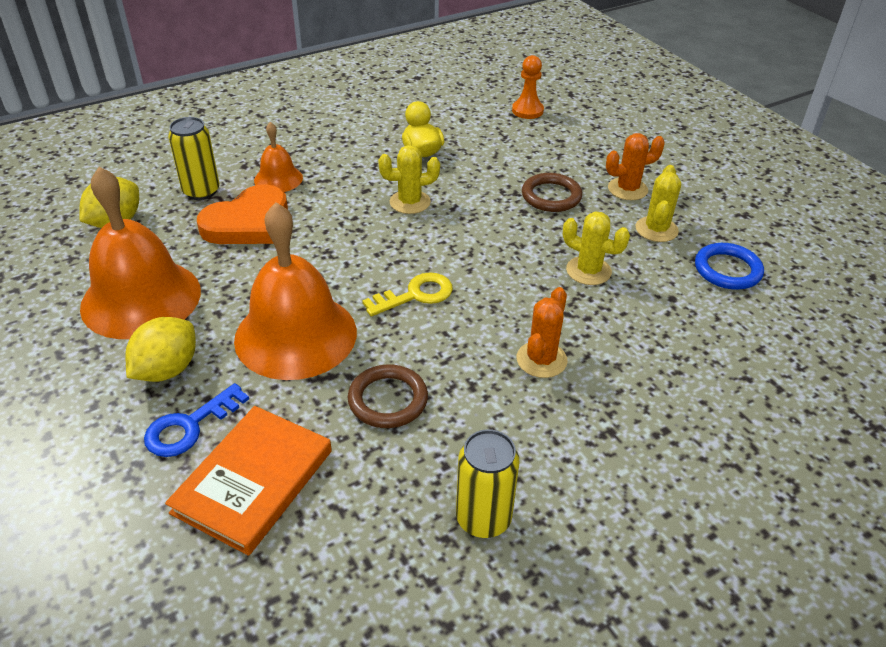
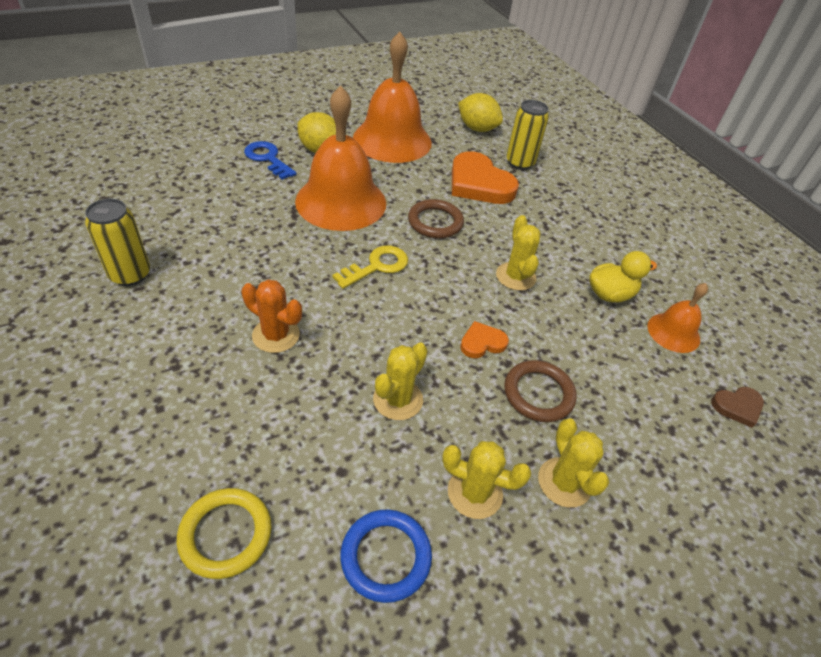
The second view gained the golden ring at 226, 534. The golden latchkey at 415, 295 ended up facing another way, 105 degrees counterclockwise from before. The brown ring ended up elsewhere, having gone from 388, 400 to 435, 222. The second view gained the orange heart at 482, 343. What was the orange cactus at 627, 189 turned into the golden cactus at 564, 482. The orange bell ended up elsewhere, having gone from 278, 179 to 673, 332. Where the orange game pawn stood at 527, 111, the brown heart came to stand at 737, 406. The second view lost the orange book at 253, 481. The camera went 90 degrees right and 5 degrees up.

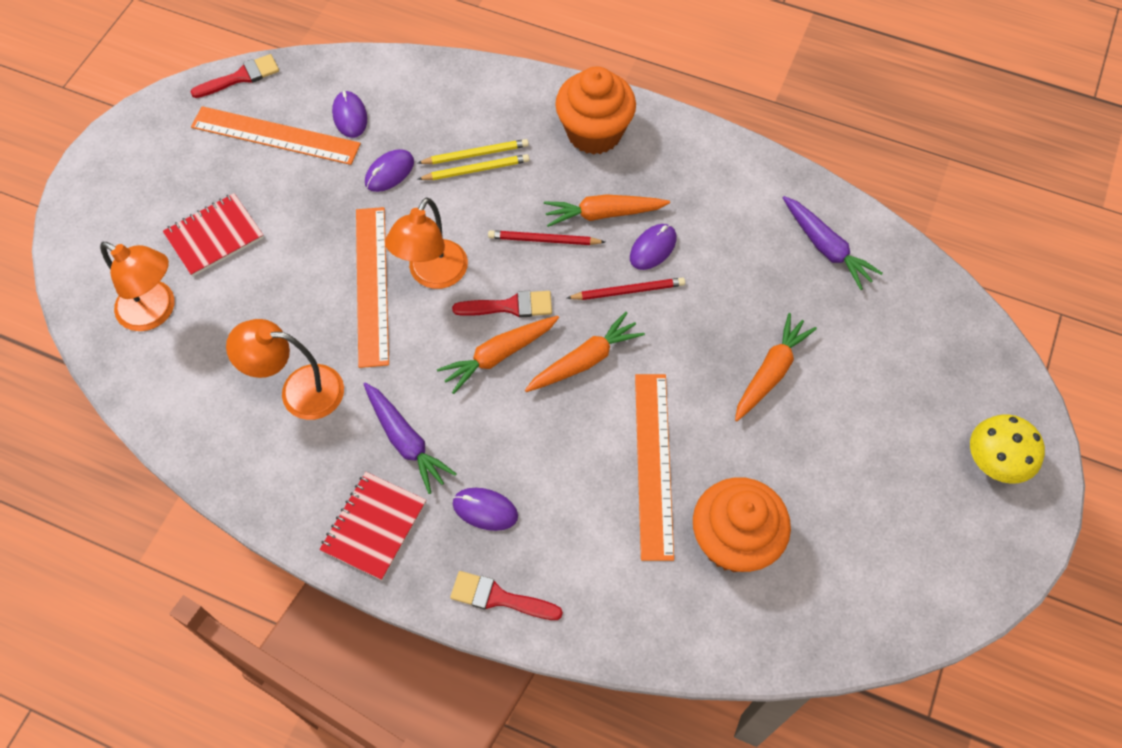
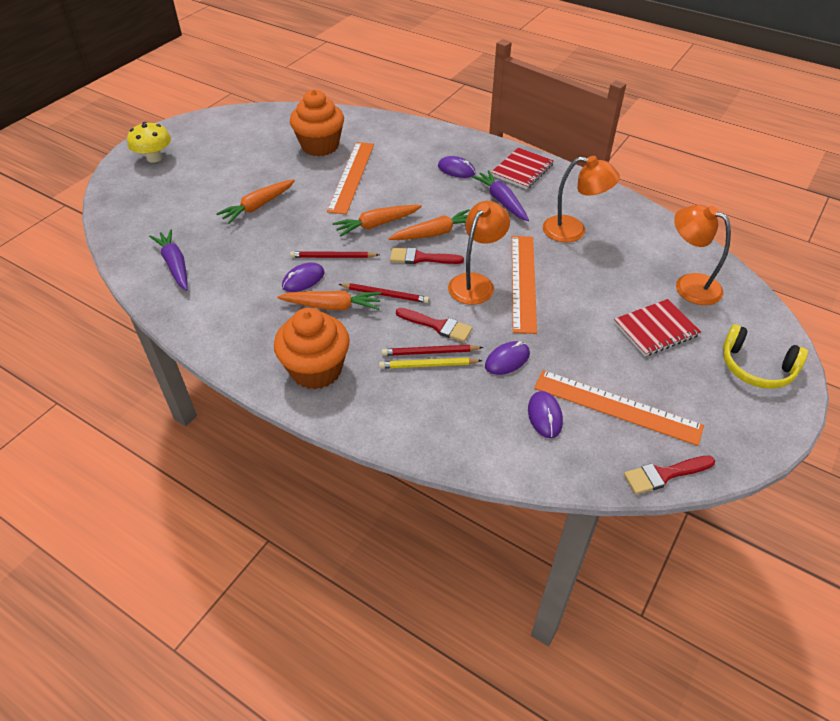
What was the golden lead pencil at 476, 170 turned into the red lead pencil at 430, 352. The red brush ended up elsewhere, having gone from 499, 598 to 437, 325. The second view gained the golden headphones at 756, 367. The camera went 170 degrees left and 15 degrees down.

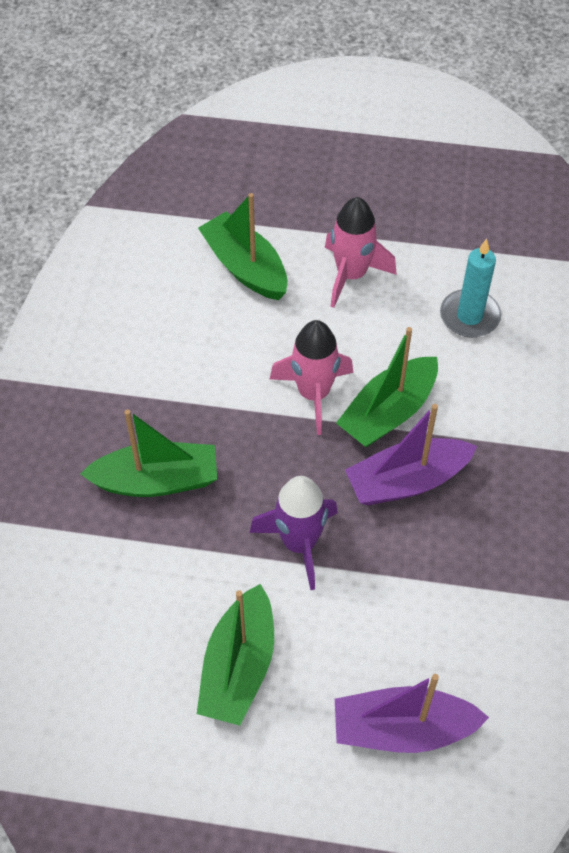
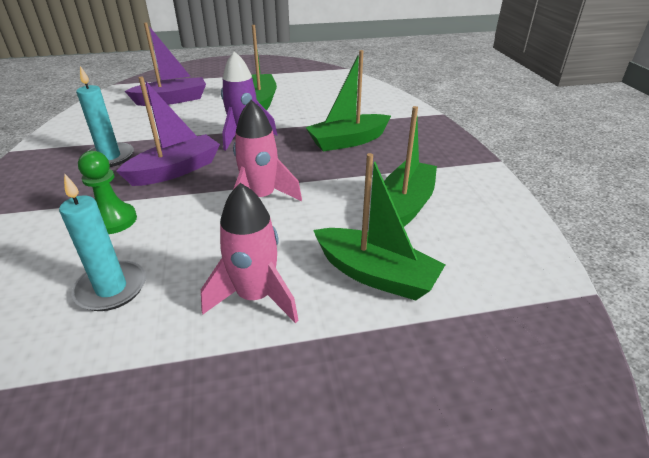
The second view gained the aqua candle at 110, 157. The second view gained the leaf-green game pawn at 113, 220. The leaf-green boat ended up elsewhere, having gone from 388, 412 to 405, 205. The camera went 160 degrees right and 20 degrees down.

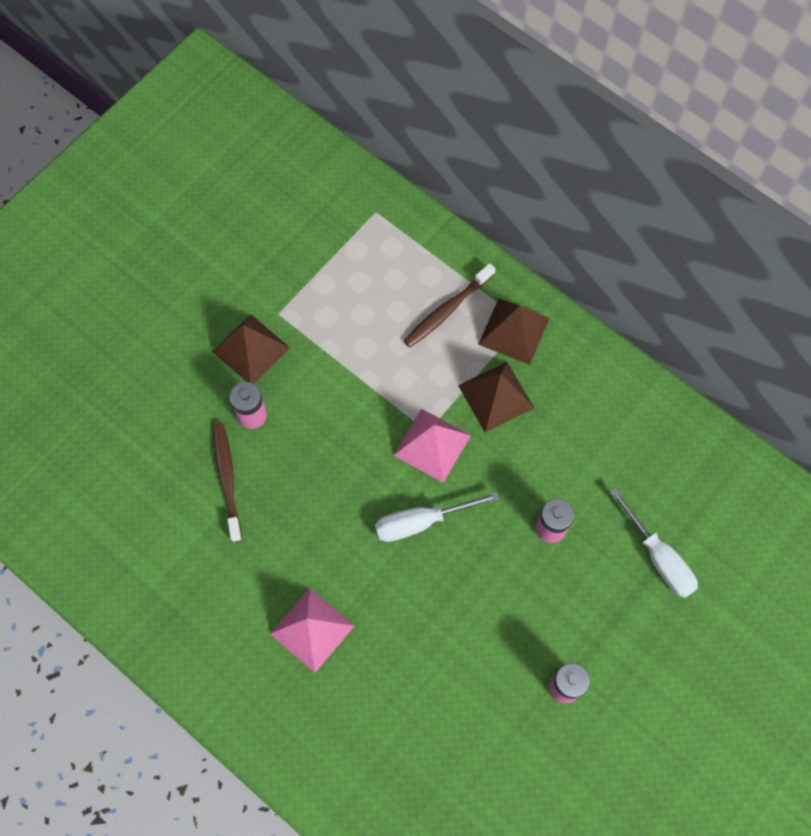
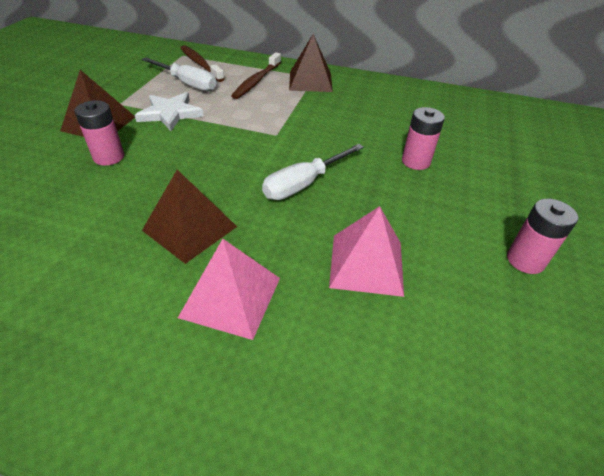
The second view gained the pure white five-pointed star at 170, 113. The pure white screwdriver ended up elsewhere, having gone from 658, 557 to 187, 84. The brown pyramid ended up elsewhere, having gone from 496, 396 to 189, 228. The brown toothbrush ended up elsewhere, having gone from 227, 479 to 200, 64. The rose-pink pyramid ended up elsewhere, having gone from 432, 445 to 366, 264. The camera went 25 degrees left and 25 degrees down.

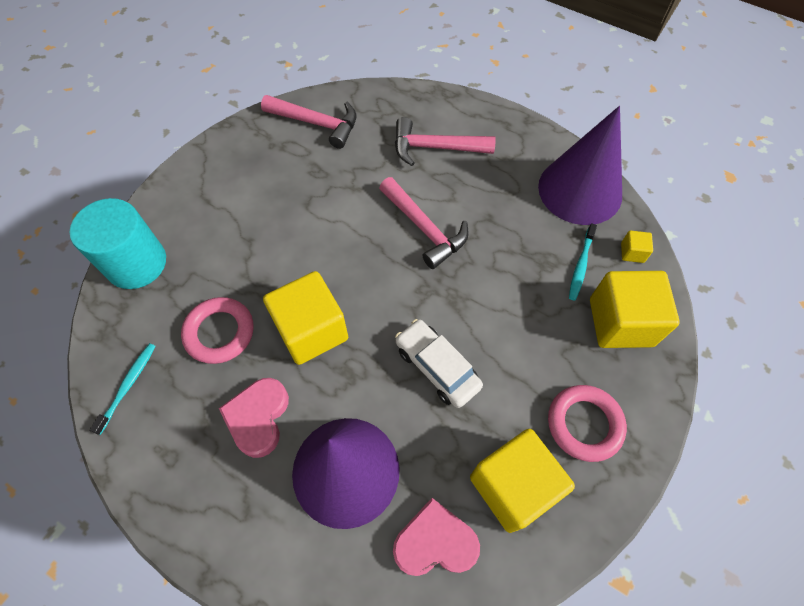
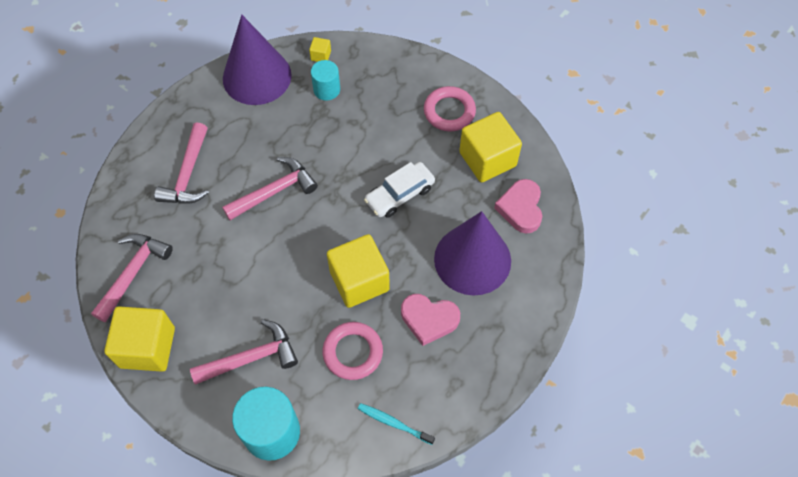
The golden cube ended up elsewhere, having gone from 620, 322 to 147, 347. The second view gained the rose-pink carpenter's hammer at 251, 357. Where the aqua toothbrush stood at 581, 265, the aqua cylinder came to stand at 326, 89. The camera went 85 degrees left and 0 degrees up.

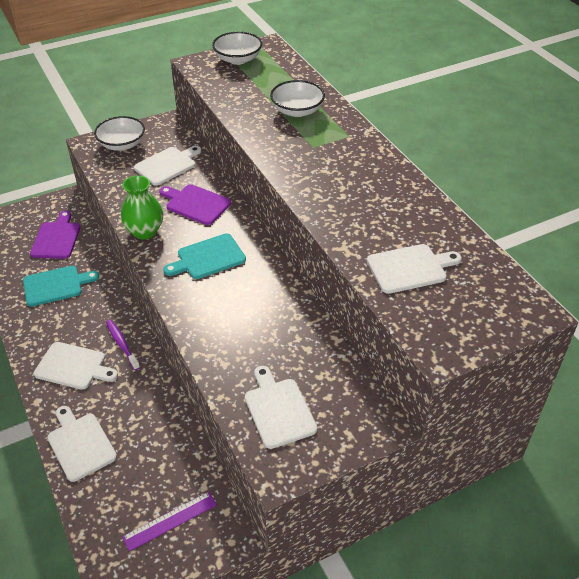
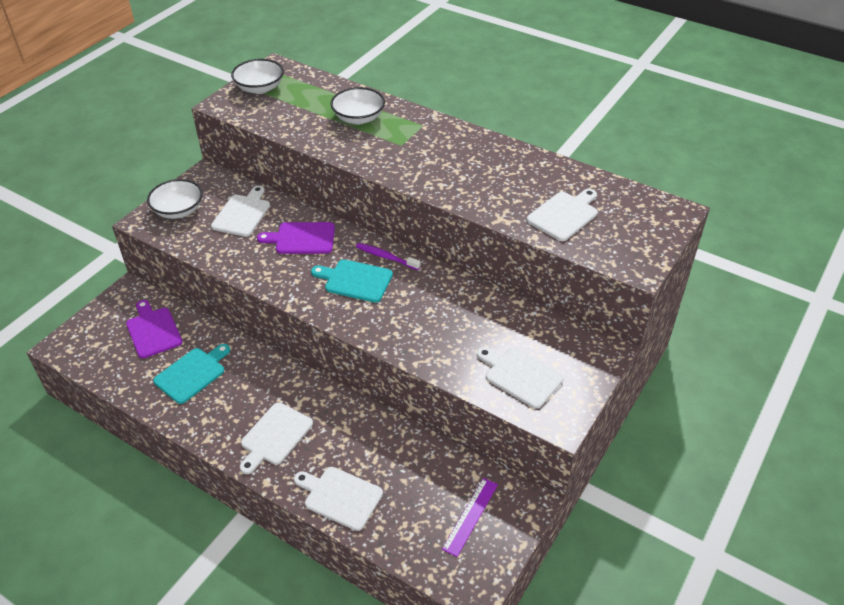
The pure white bread board at 73, 366 ended up facing another way, 135 degrees clockwise from before. The aqua bread board at 208, 258 ended up facing another way, 75 degrees clockwise from before. The violet toothbrush ended up elsewhere, having gone from 122, 344 to 386, 257. The second view lost the leaf-green vase at 145, 231. The camera went 30 degrees left and 0 degrees up.

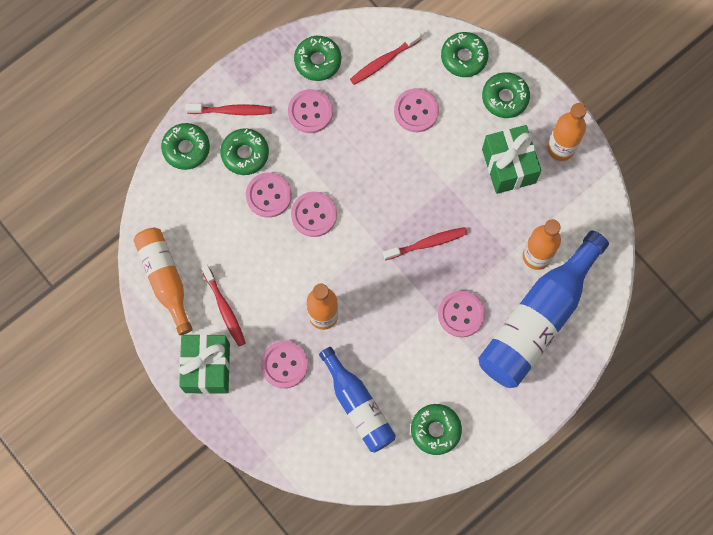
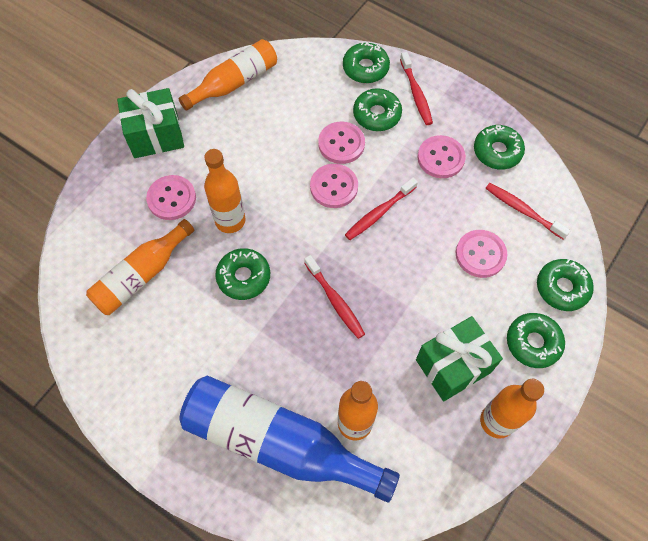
What was the cobalt flask at 358, 405 turned into the orange flask at 141, 275. The leaf-green doughnut ended up elsewhere, having gone from 435, 430 to 243, 277. The red toothbrush ended up elsewhere, having gone from 224, 308 to 379, 213. The second view lost the rose-pink button at 461, 314. The camera went 75 degrees right and 10 degrees down.

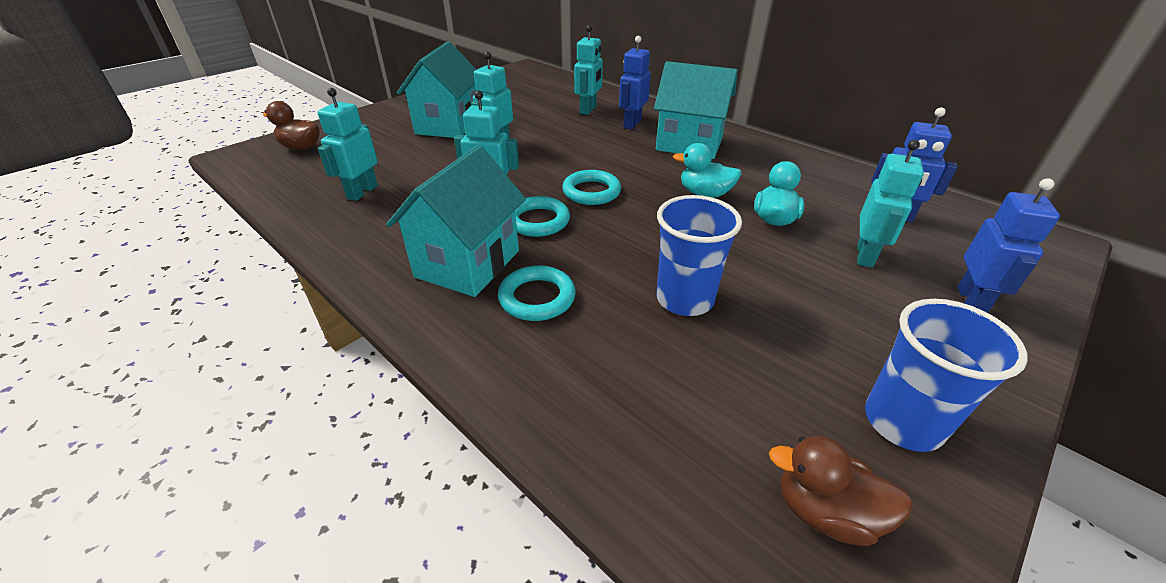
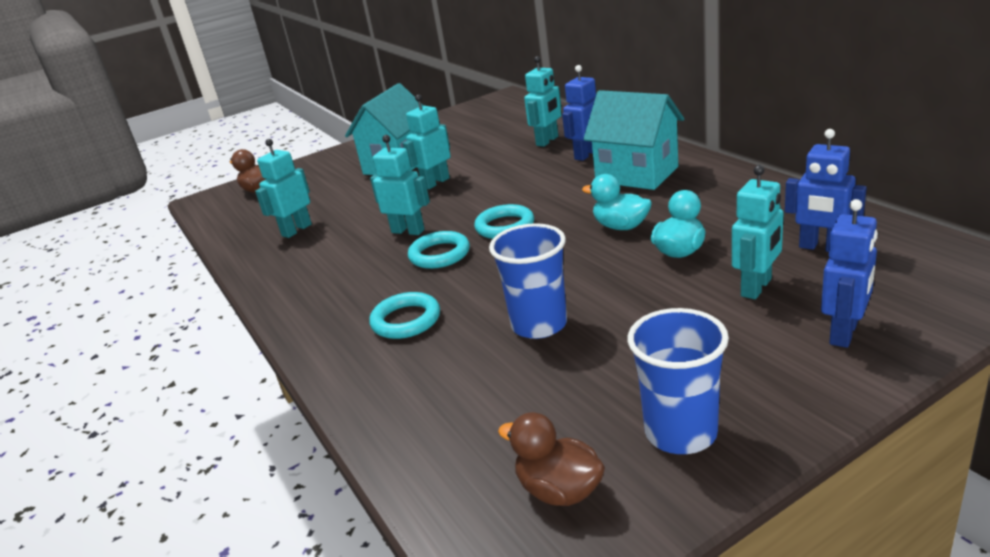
The second view lost the aqua toy house at 468, 264. The camera went 20 degrees right and 10 degrees down.

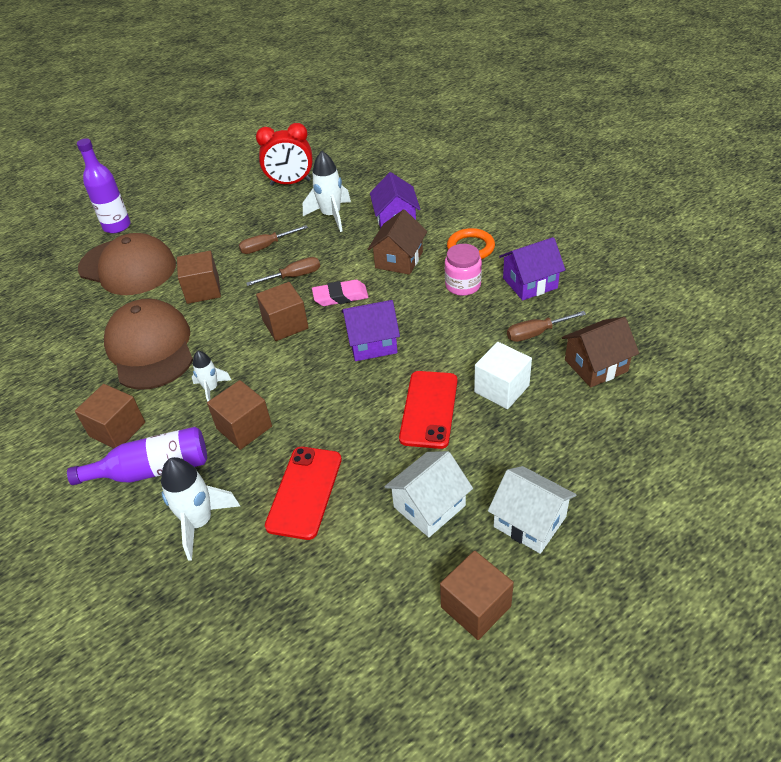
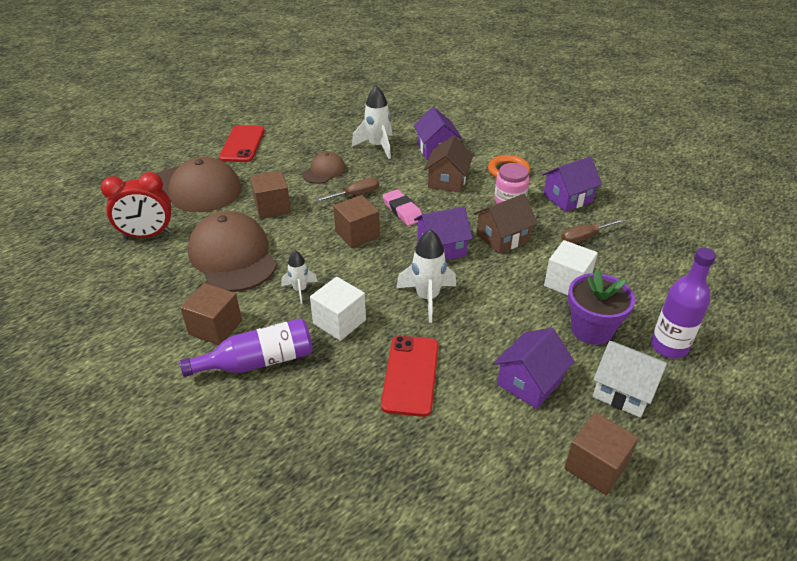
The red bedside clock ended up elsewhere, having gone from 290, 183 to 147, 235. The red phone ended up elsewhere, having gone from 429, 409 to 242, 144. Where the brown screwdriver stood at 266, 246, the brown peaked cap came to stand at 324, 171. What was the brown cube at 244, 427 turned into the pure white cube at 339, 322. The rose-pink gum eraser at 340, 296 ended up facing another way, 75 degrees clockwise from before. The pure white rocket ended up elsewhere, having gone from 199, 522 to 427, 298. The brown toy house ended up elsewhere, having gone from 596, 365 to 502, 238. What was the pure white toy house at 429, 506 turned into the violet toy house at 529, 382. The second view gained the violet flower pot at 591, 329. The violet flask ended up elsewhere, having gone from 117, 226 to 669, 347. The camera went 10 degrees left and 5 degrees down.

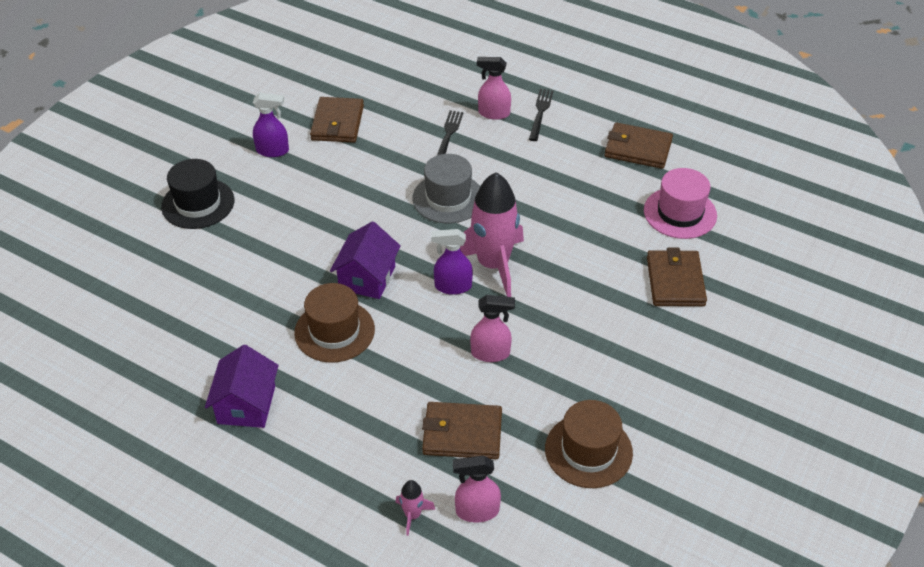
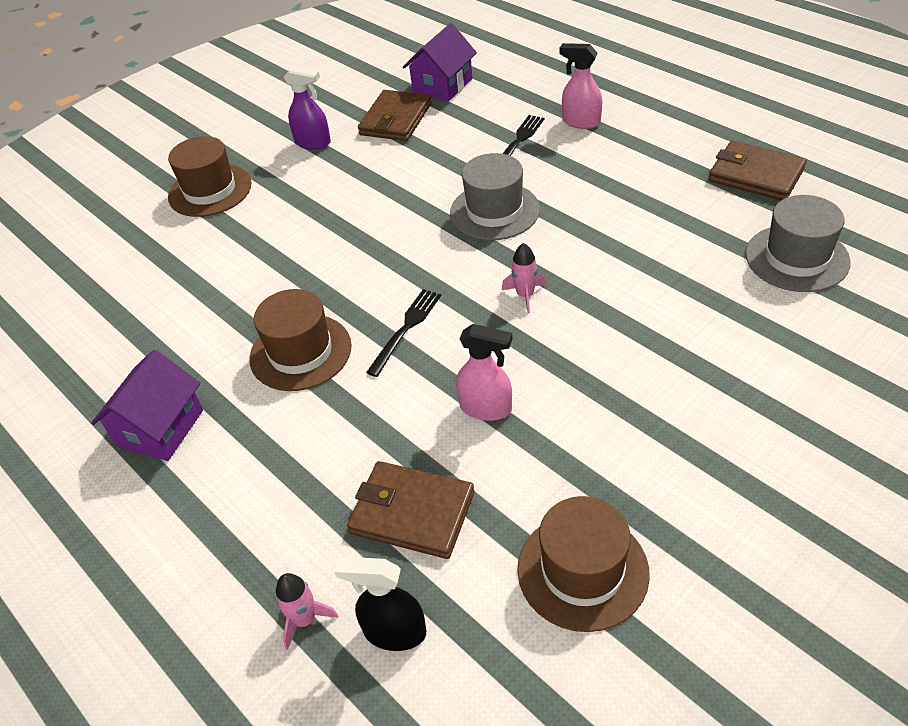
What was the jet-black tall hat at 198, 203 turned into the brown tall hat at 210, 190. What was the rose-pink sprayer at 477, 511 turned into the jet-black sprayer at 394, 632. The jet-black dinner fork ended up elsewhere, having gone from 540, 112 to 406, 329. The violet toy house ended up elsewhere, having gone from 367, 278 to 442, 85. The size of the rose-pink rocket at 493, 265 changed by a factor of 0.42. What was the rose-pink tall hat at 680, 213 turned into the gray tall hat at 797, 258. The second view lost the violet sprayer at 452, 286. The second view lost the brown billfold at 675, 281. The camera went 20 degrees right and 0 degrees up.

